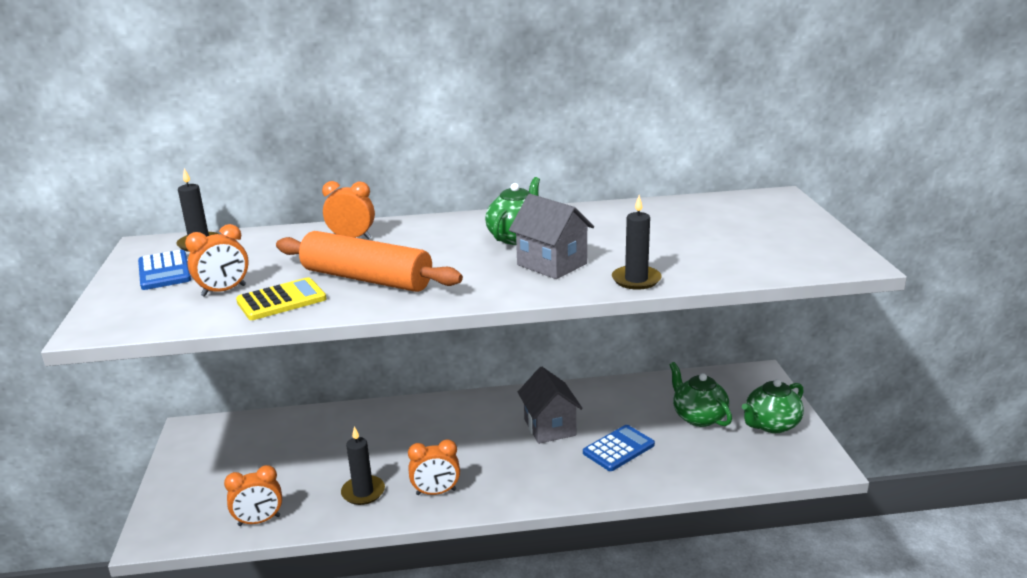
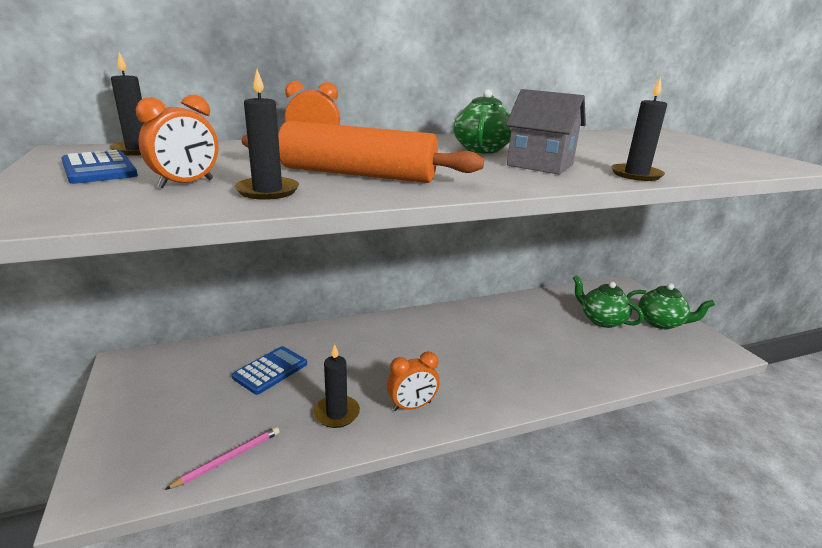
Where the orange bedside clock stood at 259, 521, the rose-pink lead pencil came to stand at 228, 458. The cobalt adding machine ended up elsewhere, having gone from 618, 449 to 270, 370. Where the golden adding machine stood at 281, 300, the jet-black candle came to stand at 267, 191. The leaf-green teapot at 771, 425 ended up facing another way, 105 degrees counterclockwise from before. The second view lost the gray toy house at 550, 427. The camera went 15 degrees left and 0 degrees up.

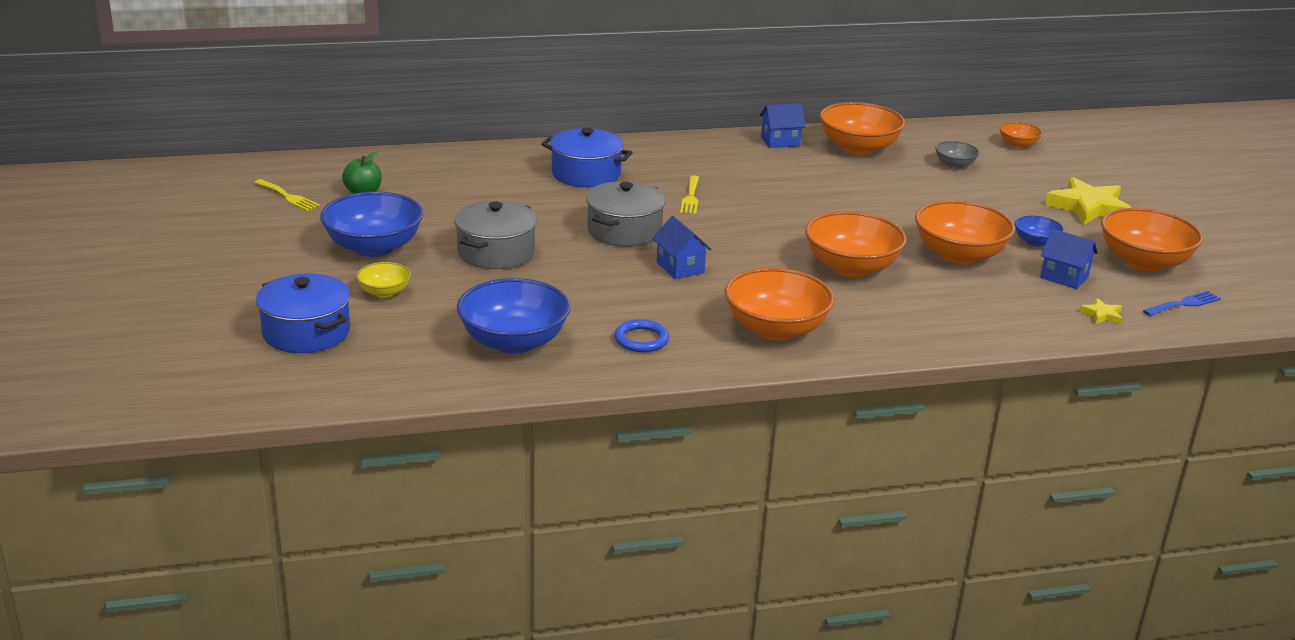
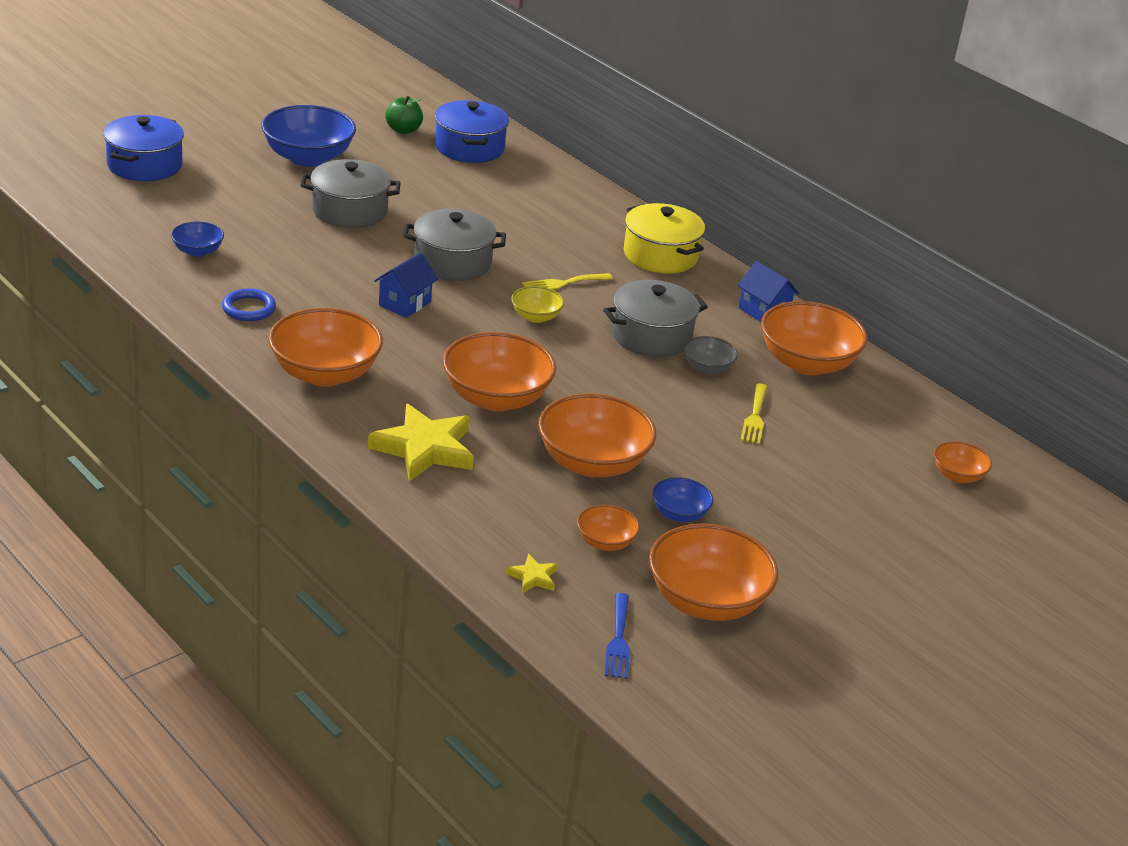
The size of the cobalt bowl at 513, 342 changed by a factor of 0.51. The golden five-pointed star ended up elsewhere, having gone from 1088, 207 to 424, 449. The cobalt cooking pot ended up elsewhere, having gone from 586, 174 to 469, 148. The golden bowl ended up elsewhere, having gone from 384, 292 to 536, 317. Where the cobalt toy house stood at 1064, 277, the orange bowl came to stand at 605, 542. The second view gained the gray cooking pot at 651, 336. The cobalt dinner fork at 1184, 304 ended up facing another way, 60 degrees clockwise from before. The second view gained the golden cooking pot at 660, 255. The gray bowl ended up elsewhere, having gone from 954, 165 to 707, 368. The golden dinner fork ended up elsewhere, having gone from 288, 197 to 755, 417. The camera went 60 degrees right and 5 degrees up.

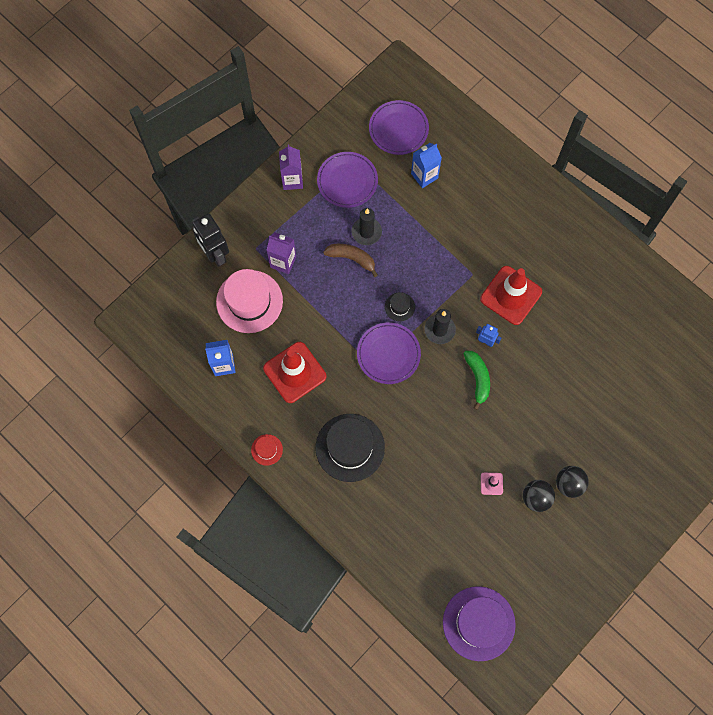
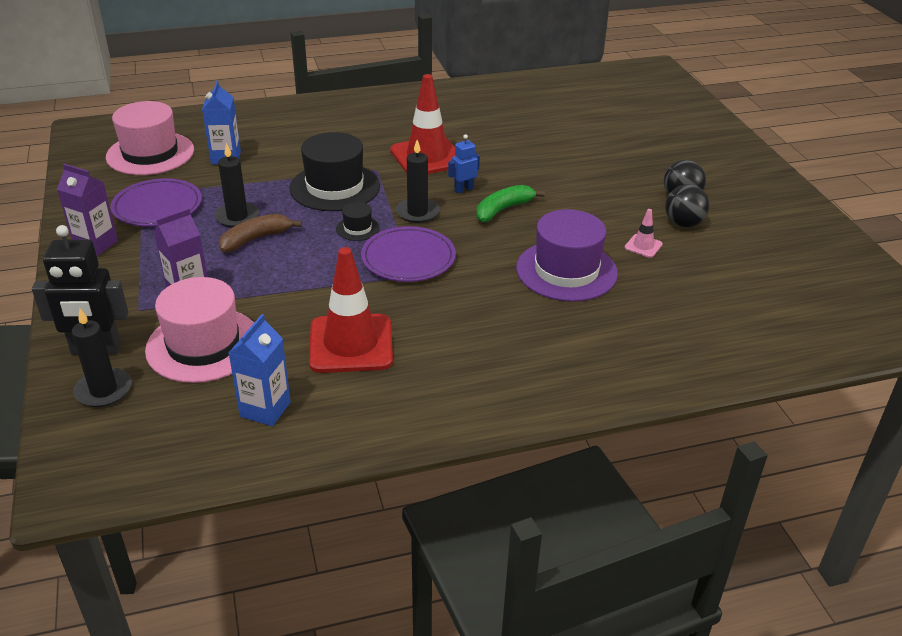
The second view gained the jet-black candle at 103, 390. Where the violet dinner plate stood at 398, 129, the rose-pink tall hat came to stand at 150, 153. The jet-black tall hat ended up elsewhere, having gone from 350, 447 to 335, 187. The leaf-green toy banana at 477, 379 ended up facing another way, 60 degrees counterclockwise from before. The violet tall hat ended up elsewhere, having gone from 479, 623 to 566, 271. The second view lost the red tall hat at 267, 449. The camera went 60 degrees left and 35 degrees down.

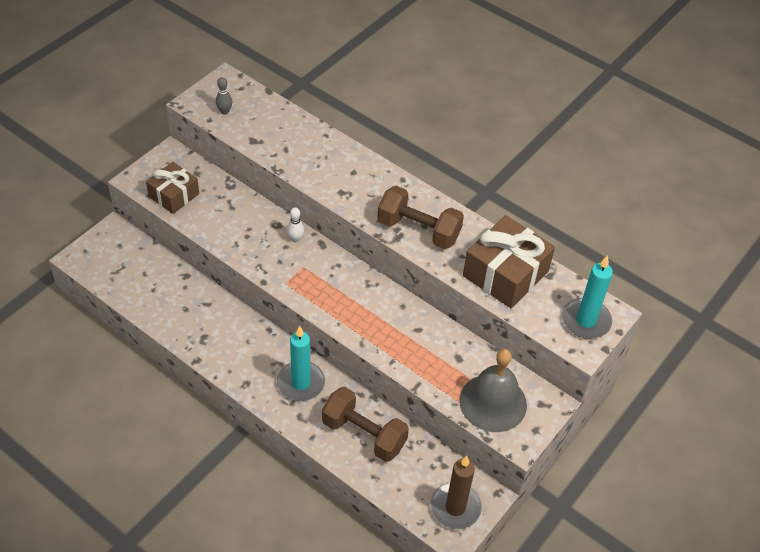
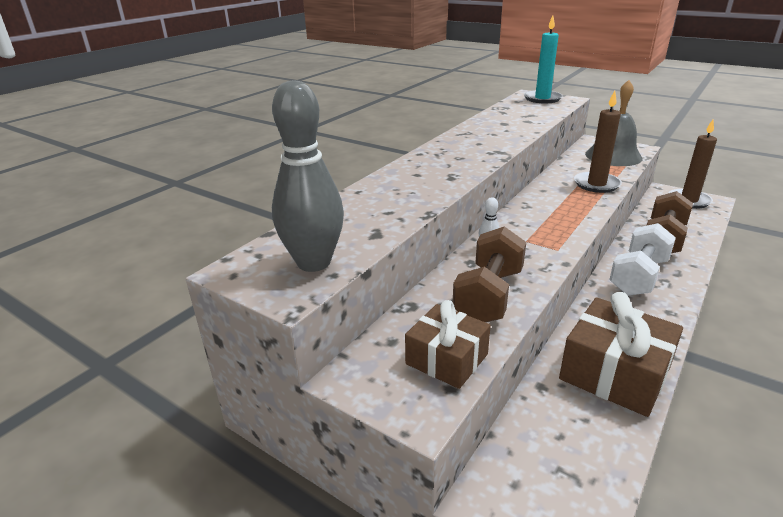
The size of the gray tenpin at 224, 111 changed by a factor of 2.48. The brown free weight ended up elsewhere, having gone from 418, 230 to 489, 296. The brown gift ended up elsewhere, having gone from 505, 274 to 614, 373. The second view gained the brown candle at 596, 184. Where the aqua candle stood at 301, 383, the pure white free weight came to stand at 638, 276. The camera went 90 degrees left and 20 degrees down.

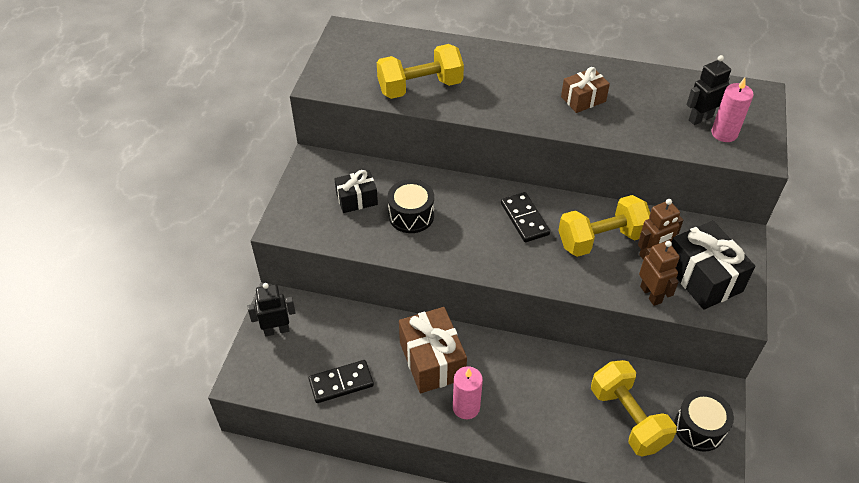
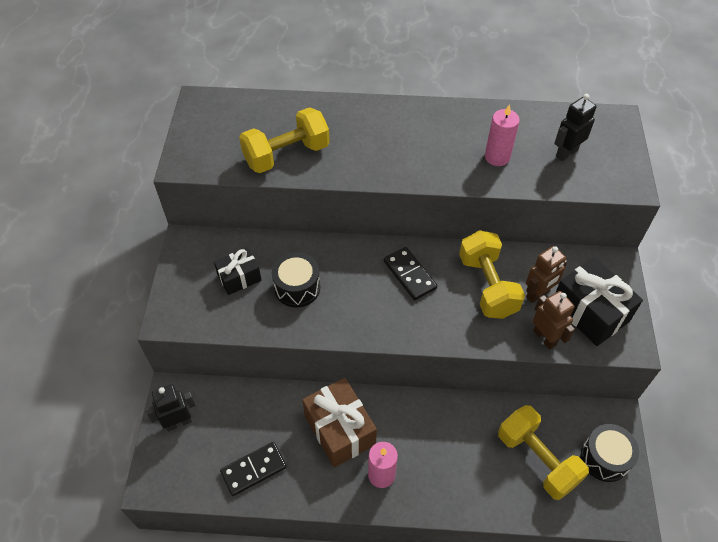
The golden free weight at 601, 239 ended up facing another way, 75 degrees counterclockwise from before. The rose-pink candle ended up elsewhere, having gone from 724, 133 to 497, 157. The second view lost the brown gift at 583, 99. The camera went 10 degrees left and 5 degrees up.

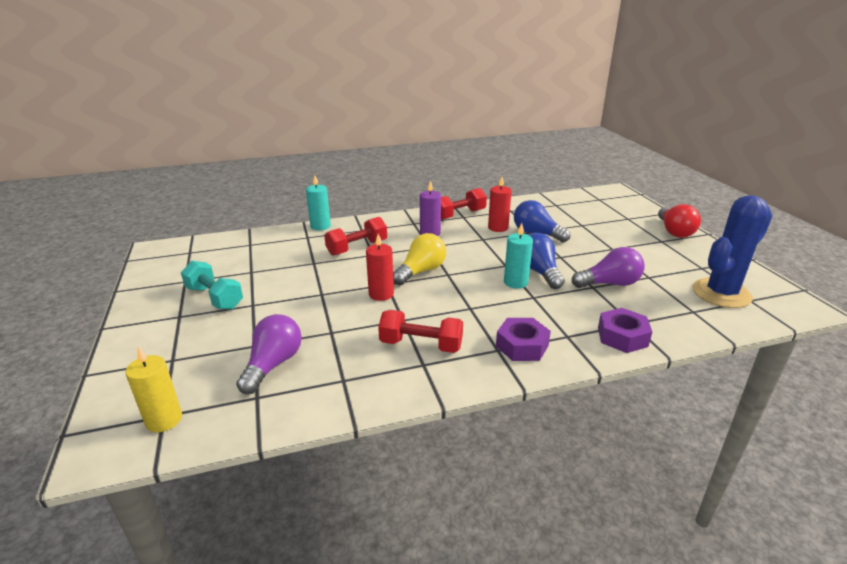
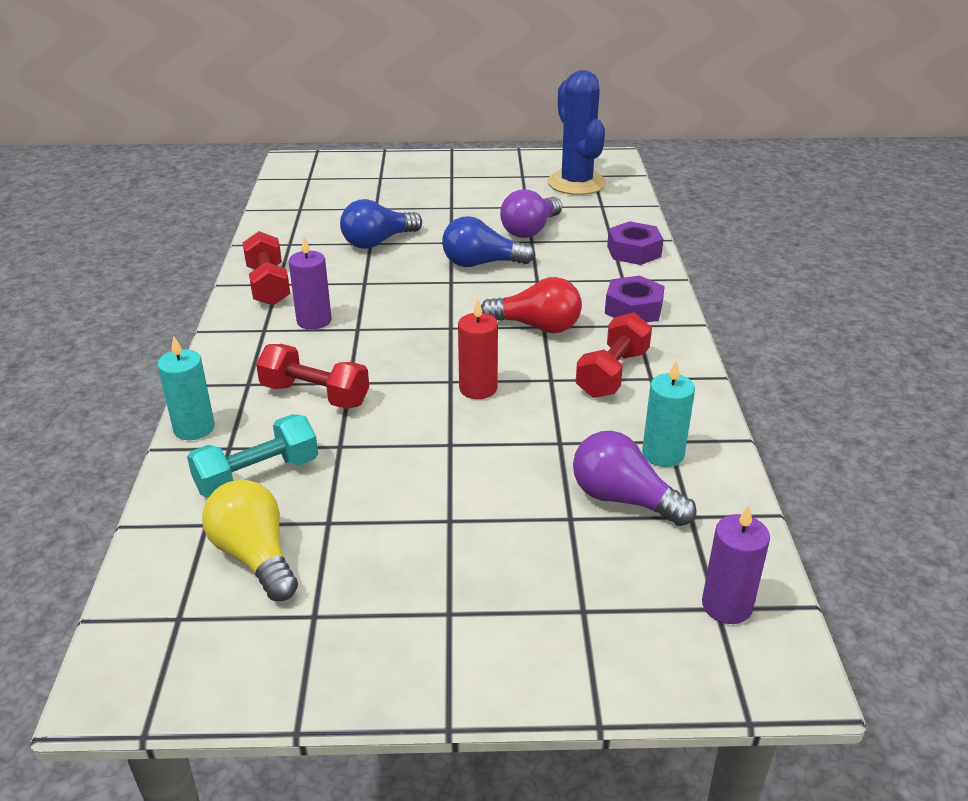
The aqua free weight ended up elsewhere, having gone from 214, 298 to 257, 476. The golden bulb ended up elsewhere, having gone from 421, 271 to 255, 556. The red free weight at 357, 248 ended up facing another way, 45 degrees counterclockwise from before. The red bulb ended up elsewhere, having gone from 674, 231 to 537, 326. The violet bulb at 609, 283 ended up facing another way, 150 degrees counterclockwise from before. The aqua candle ended up elsewhere, having gone from 515, 282 to 663, 454. What was the golden candle at 164, 420 turned into the violet candle at 727, 605. The second view lost the red candle at 498, 228. The camera went 75 degrees left and 5 degrees up.

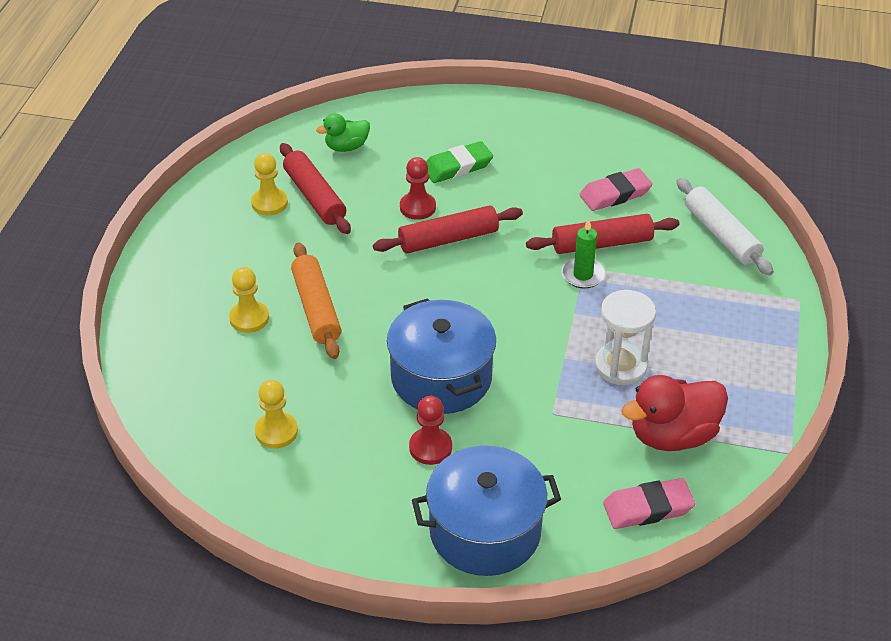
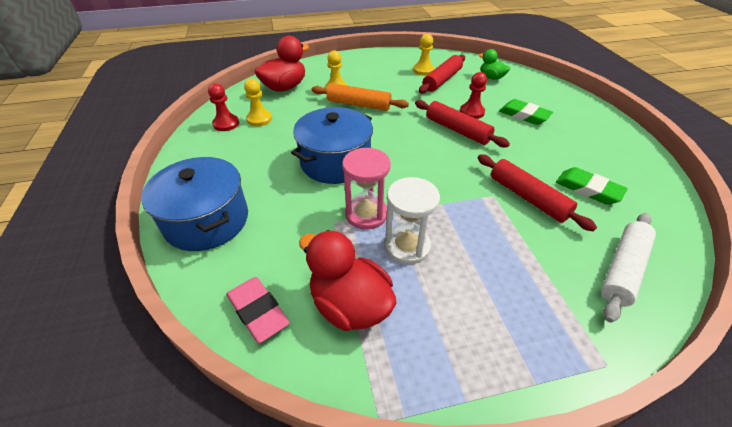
The red game pawn ended up elsewhere, having gone from 430, 447 to 226, 124. The second view gained the red duck at 285, 87. The orange rolling pin at 316, 308 ended up facing another way, 60 degrees clockwise from before. The second view gained the rose-pink sandglass at 366, 214. What was the rose-pink gum eraser at 615, 194 turned into the leaf-green gum eraser at 588, 189. The second view lost the leaf-green candle at 583, 275. The camera went 65 degrees right and 0 degrees up.

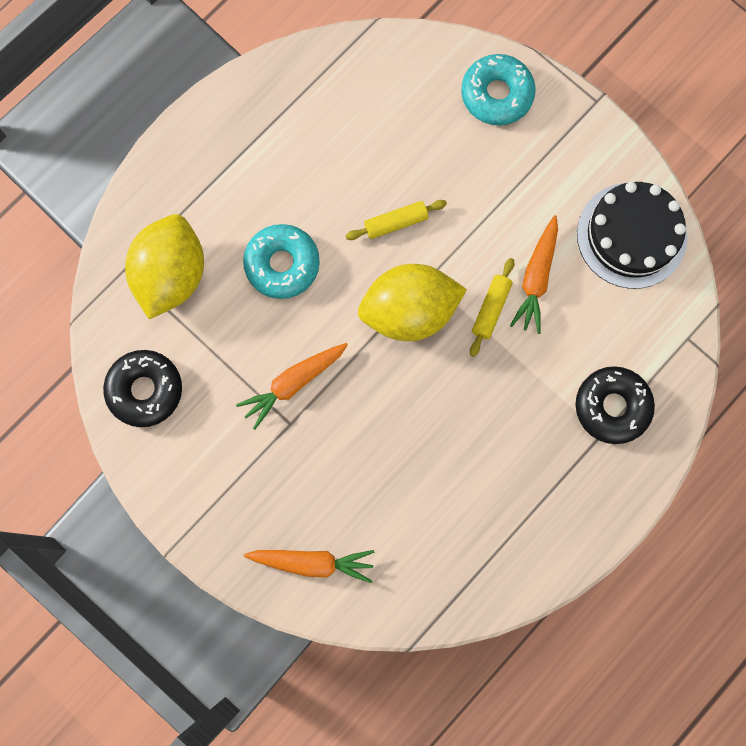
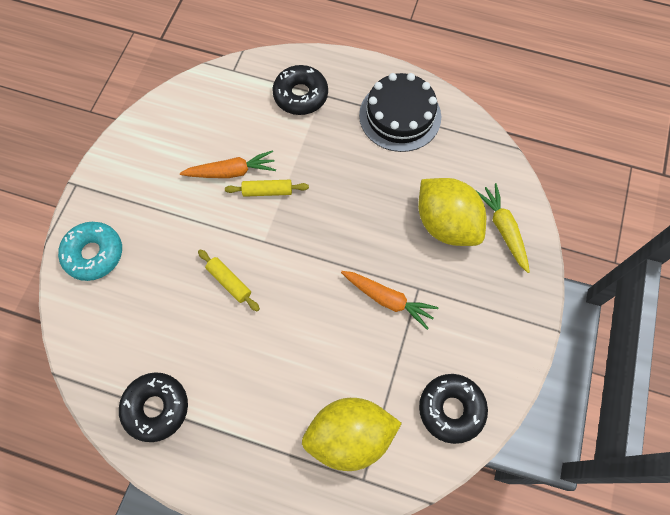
The second view gained the jet-black doughnut at 156, 408. The jet-black cake ended up elsewhere, having gone from 631, 235 to 400, 116. The golden toy lemon ended up elsewhere, having gone from 409, 311 to 446, 224. What was the orange carrot at 312, 562 turned into the golden carrot at 503, 229. The second view lost the aqua doughnut at 282, 264. The camera went 115 degrees left and 10 degrees down.

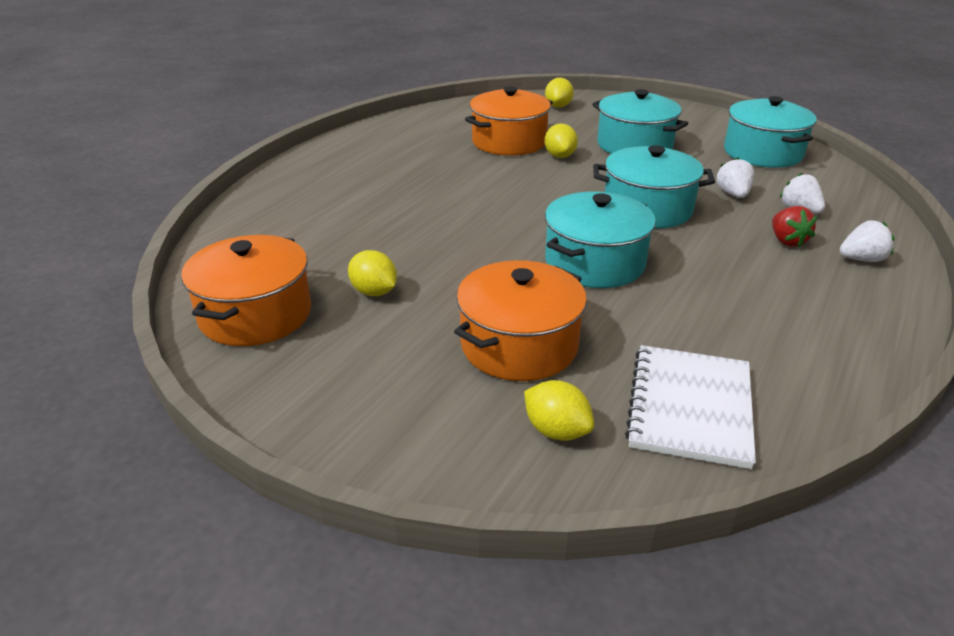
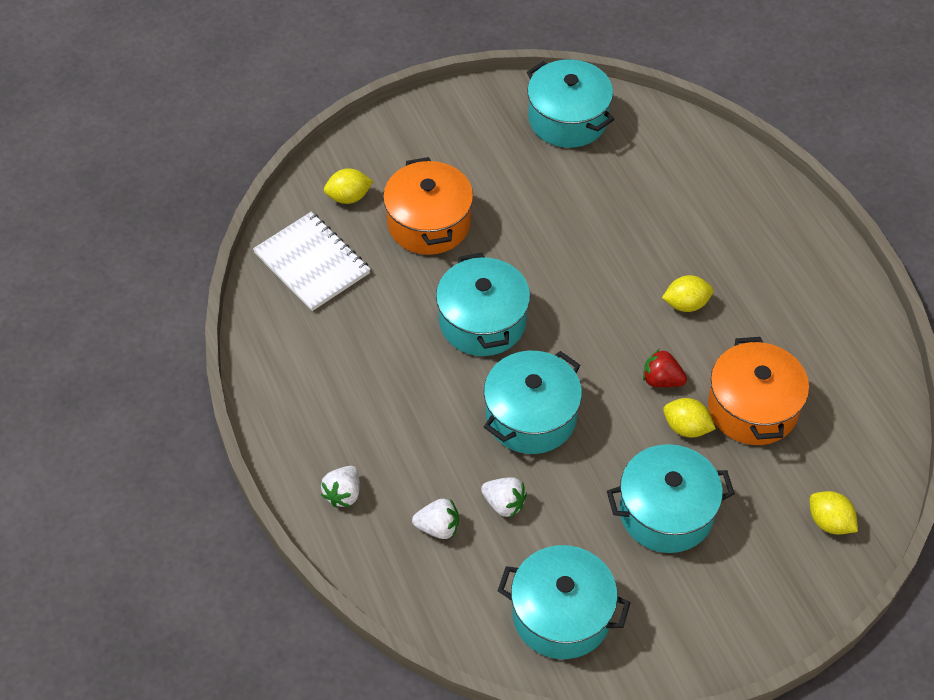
What was the orange cooking pot at 255, 314 turned into the aqua cooking pot at 568, 119. The red berry ended up elsewhere, having gone from 787, 241 to 661, 380. The golden toy lemon ended up elsewhere, having gone from 374, 292 to 686, 304. The camera went 125 degrees right and 20 degrees up.

